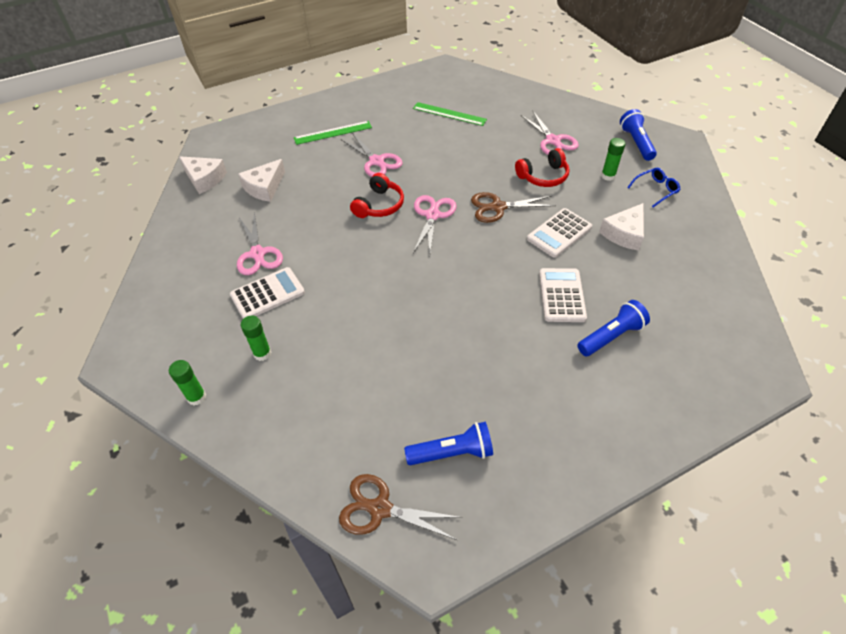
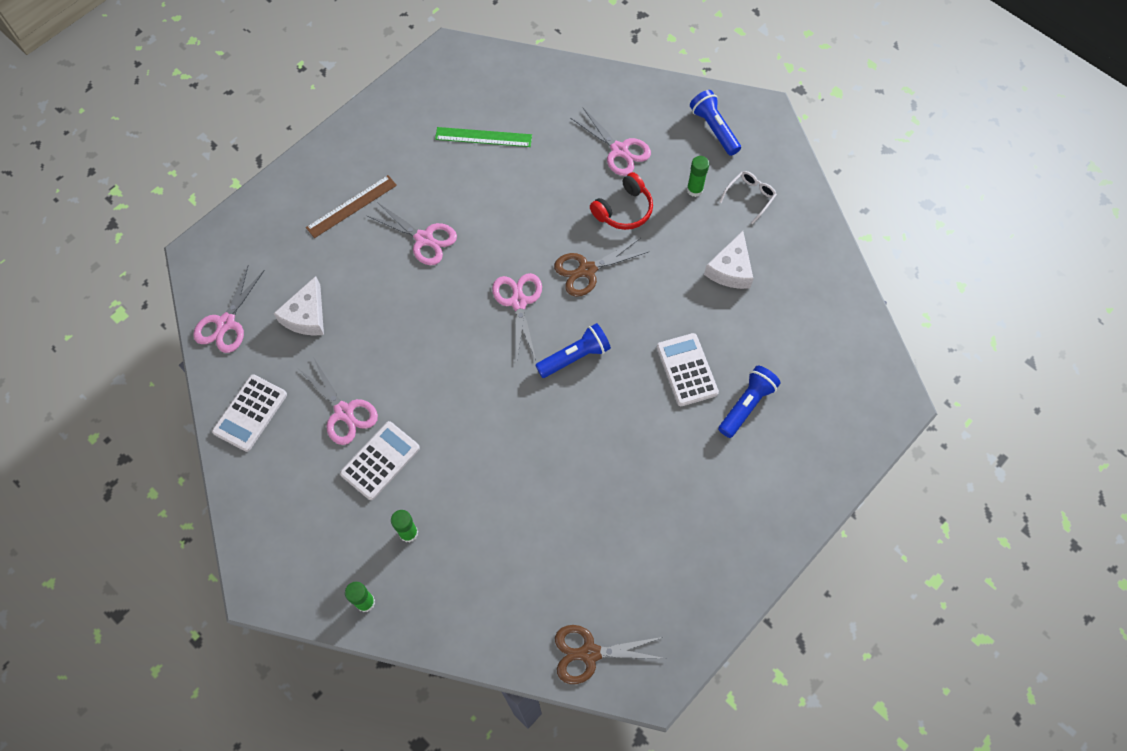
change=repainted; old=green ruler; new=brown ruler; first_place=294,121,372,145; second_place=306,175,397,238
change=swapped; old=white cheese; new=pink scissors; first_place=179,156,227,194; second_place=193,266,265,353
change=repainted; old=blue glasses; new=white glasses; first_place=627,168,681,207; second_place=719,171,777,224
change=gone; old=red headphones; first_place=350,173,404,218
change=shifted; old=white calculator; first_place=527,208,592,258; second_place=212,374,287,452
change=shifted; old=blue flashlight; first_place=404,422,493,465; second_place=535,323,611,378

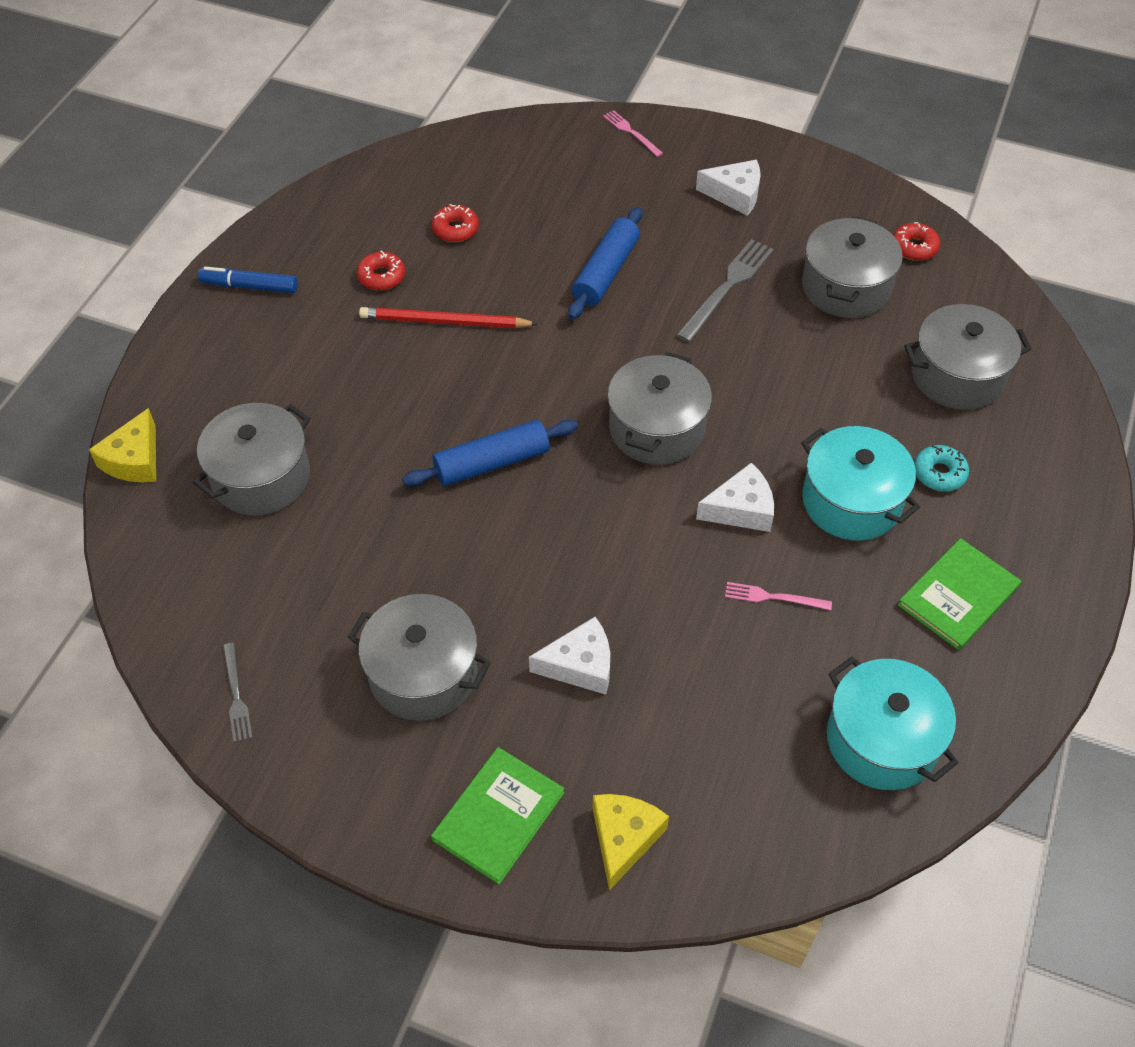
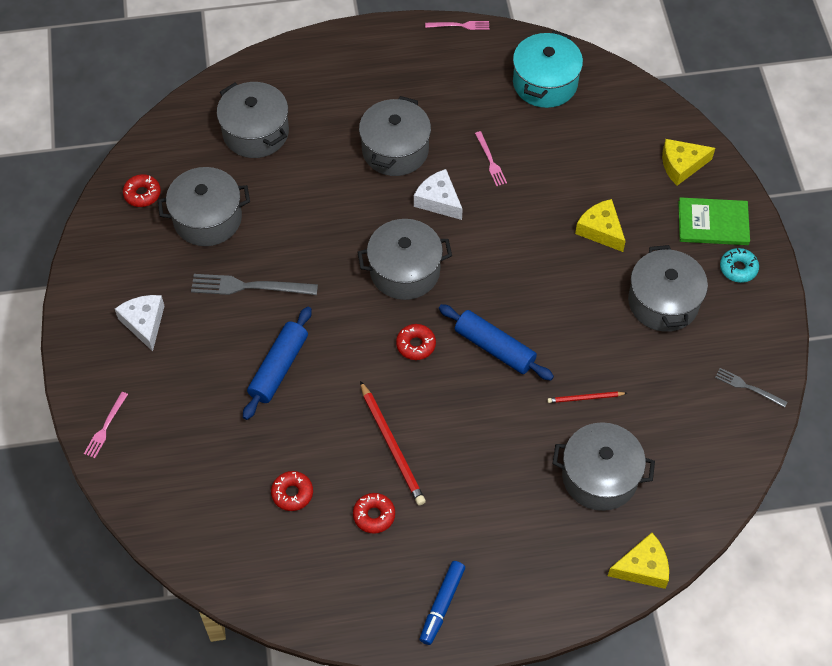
change=rotated; old=blue rolling pin; first_place=568,207,642,320; second_place=243,306,312,420; degrees=-60
change=rotated; old=blue marker; first_place=198,266,298,293; second_place=420,561,465,645; degrees=45
change=repainted; old=turquoise pot; new=grey pot; first_place=801,426,920,541; second_place=359,96,431,176
change=shifted; old=turquoise donut; first_place=914,445,969,491; second_place=720,248,759,283
change=gone; old=green book; first_place=898,538,1021,650
change=repainted; old=white cheese; new=yellow cheese; first_place=529,617,610,695; second_place=575,199,626,252
change=rotated; old=grey fork; first_place=223,643,253,742; second_place=715,368,787,408; degrees=-105
change=new; new=pink fork; second_place=425,21,489,30
change=new; new=red donut; second_place=396,324,436,360
change=new; new=red pencil; second_place=547,392,627,403

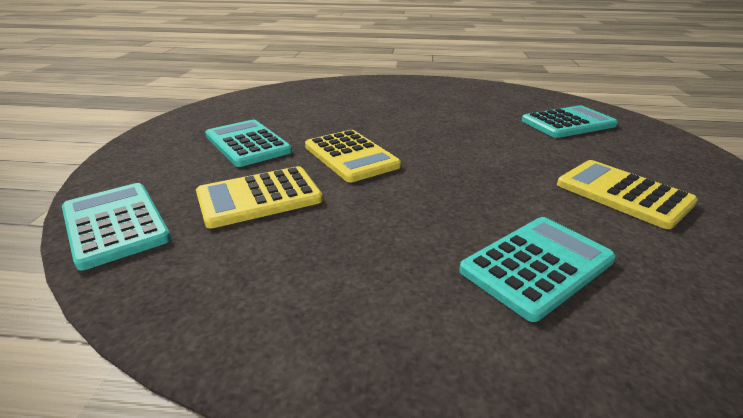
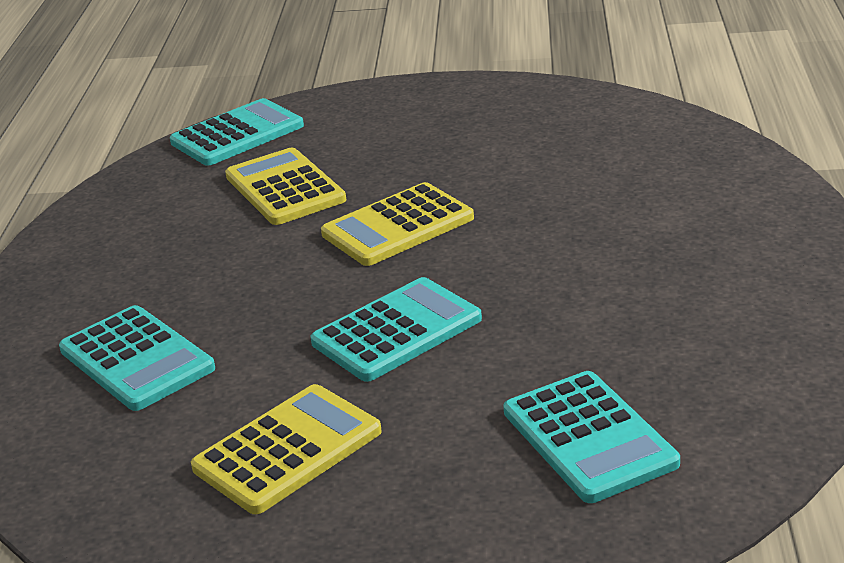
change=shifted; old=turquoise calculator; first_place=205,120,292,167; second_place=311,277,482,382

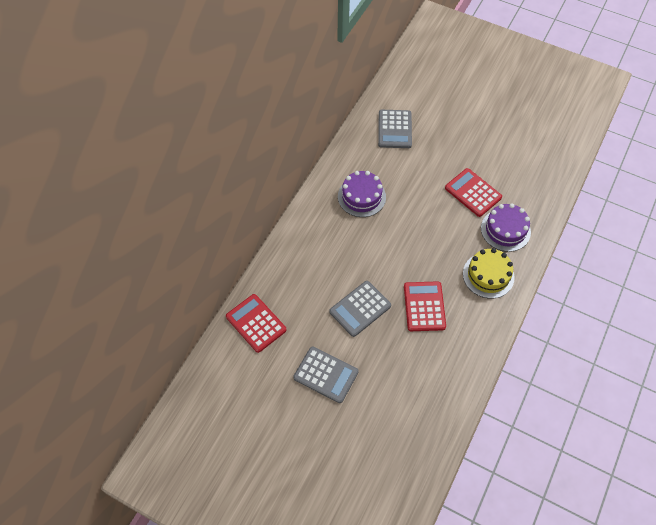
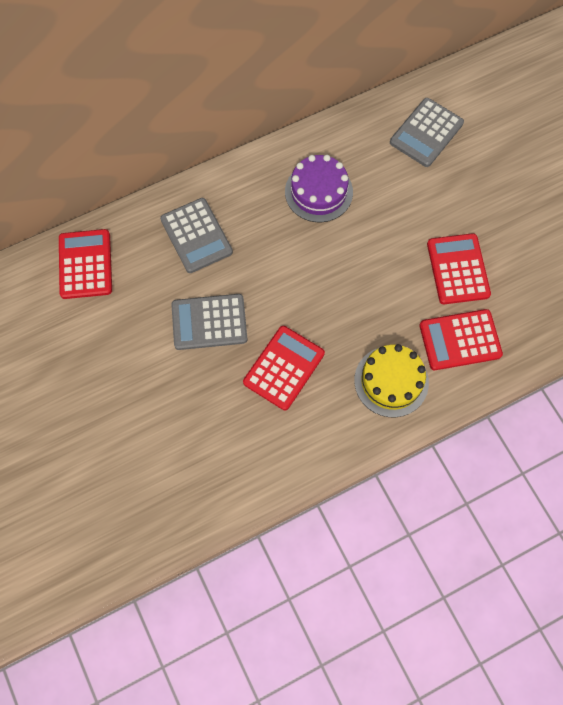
change=swapped; old=purple cake; new=red calculator; first_place=481,203,531,252; second_place=419,309,503,370
change=shifted; old=grey calculator; first_place=293,346,359,403; second_place=160,198,233,273

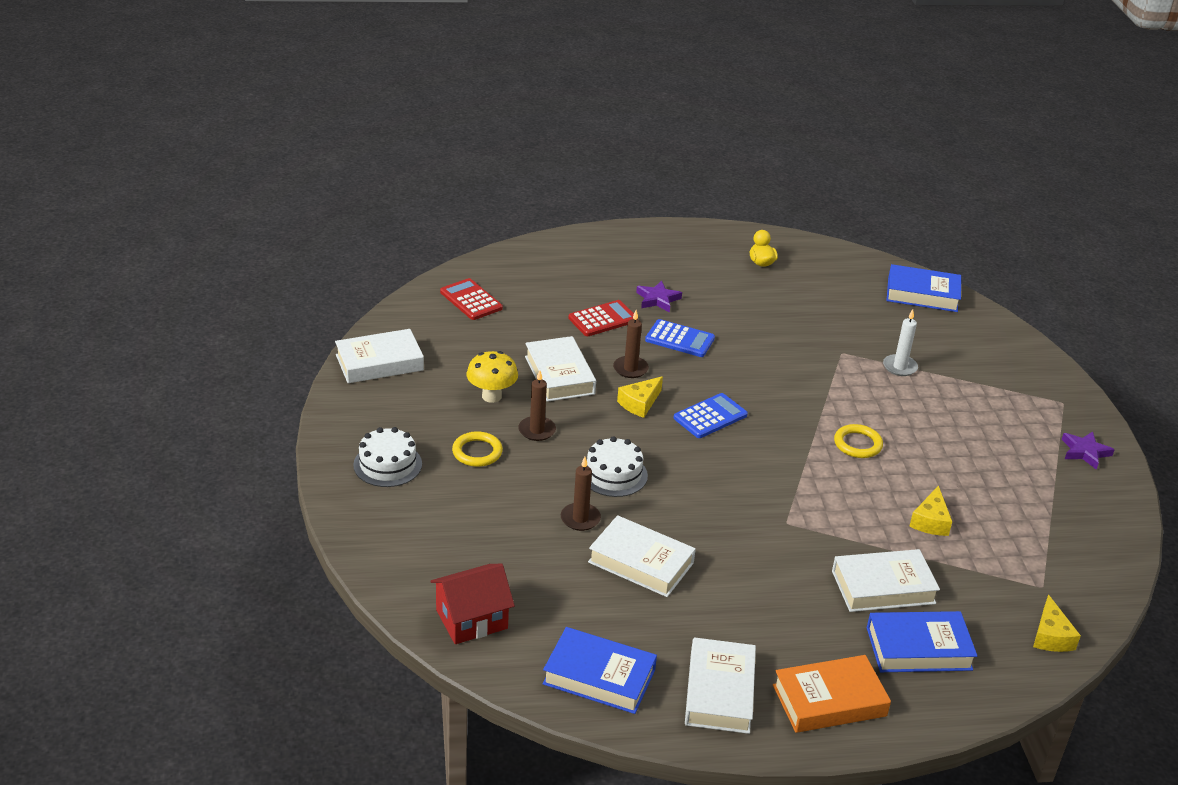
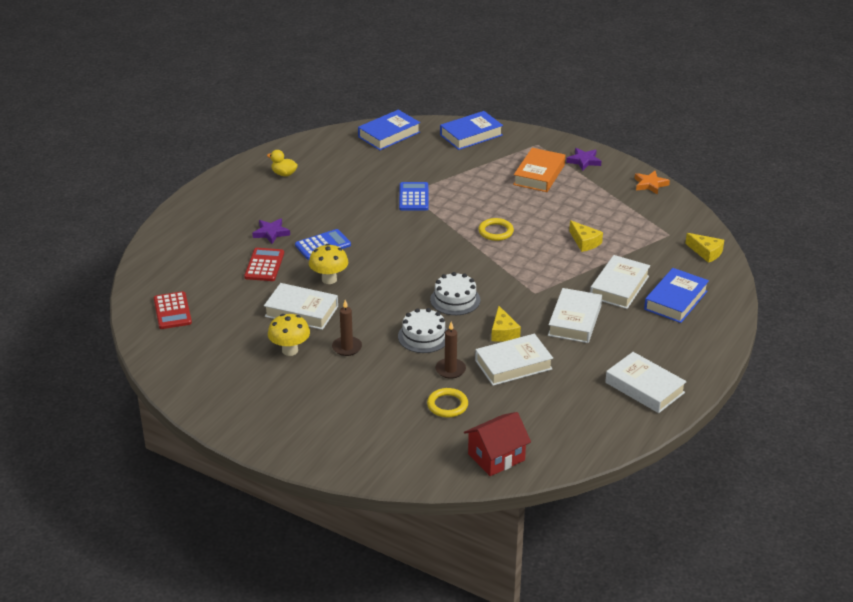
change=rotated; old=red calculator; first_place=440,278,503,320; second_place=154,291,192,329; degrees=-105
change=swapped; old=brown candle; new=yellow mushroom; first_place=613,310,649,378; second_place=309,244,348,284
change=gone; old=white candle; first_place=883,310,918,376
change=shifted; old=white book; first_place=335,329,424,383; second_place=548,288,602,343
change=shifted; old=yellow cheese; first_place=617,376,663,418; second_place=491,306,521,342
change=shifted; old=blue calculator; first_place=673,393,748,438; second_place=399,182,428,210
change=shifted; old=white cake; first_place=353,427,422,487; second_place=430,272,480,315
change=shifted; old=yellow ring; first_place=452,431,503,467; second_place=427,388,468,418
change=rotated; old=red house; first_place=431,564,515,644; second_place=464,412,531,476; degrees=45
change=shifted; old=blue book; first_place=542,627,657,714; second_place=440,111,503,150
change=shifted; old=orange book; first_place=773,655,891,733; second_place=513,148,565,192
change=new; new=orange star; second_place=634,171,670,195

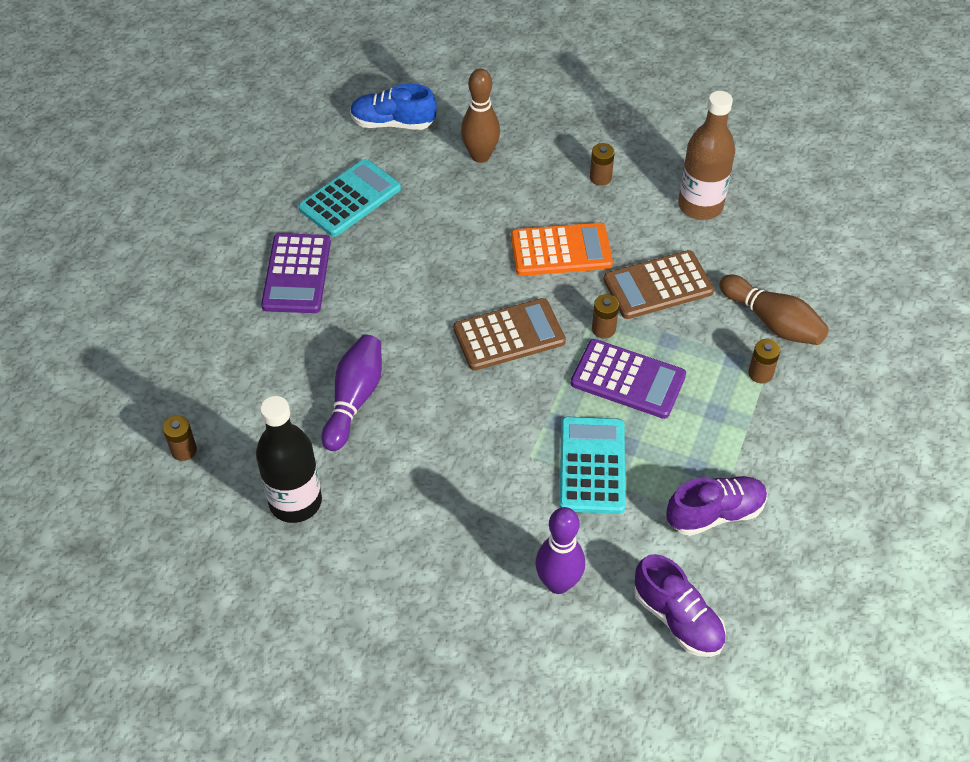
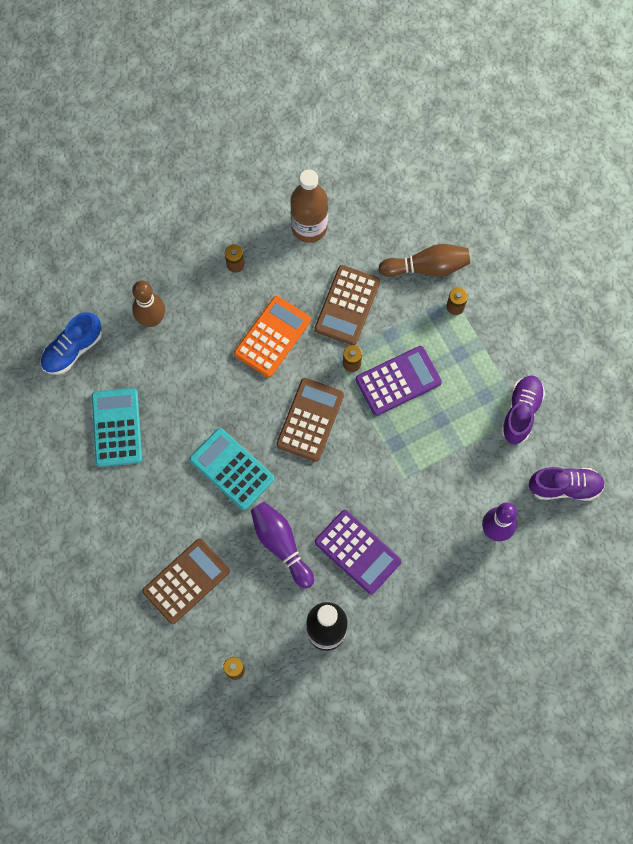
change=shifted; old=purple calculator; first_place=261,233,331,313; second_place=315,510,401,594
change=shifted; old=turquoise calculator; first_place=559,417,625,514; second_place=190,428,275,510
change=new; new=brown calculator; second_place=142,539,230,624

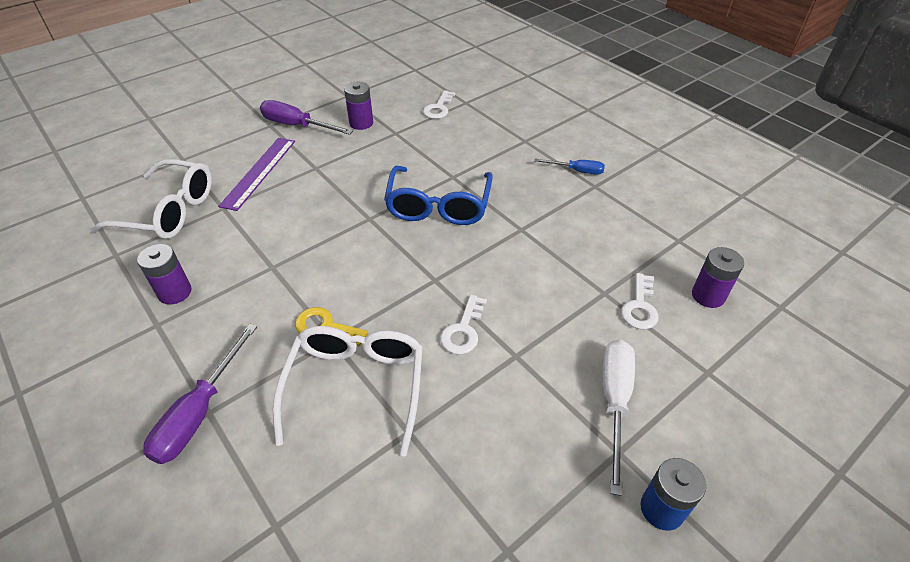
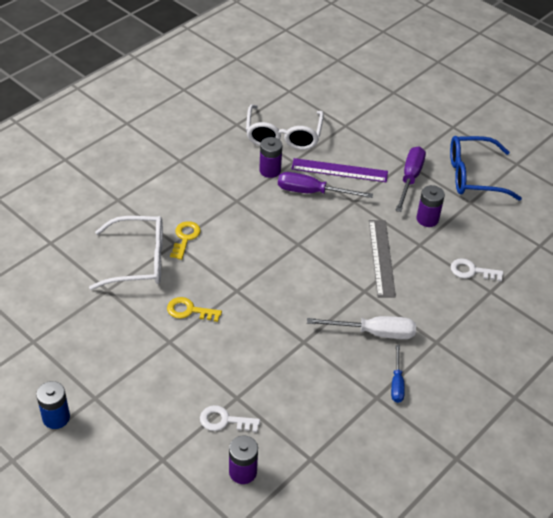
change=shifted; old=blue glasses; first_place=384,166,493,225; second_place=450,136,522,201
change=shifted; old=purple battery; first_place=137,244,192,305; second_place=259,137,282,178
change=repainted; old=white key; new=yellow key; first_place=440,295,487,354; second_place=167,297,222,322
change=shifted; old=purple screwdriver; first_place=143,324,257,464; second_place=278,172,373,198
change=shifted; old=white screwdriver; first_place=603,340,635,496; second_place=307,316,416,339
change=new; new=grey ruler; second_place=369,220,396,298

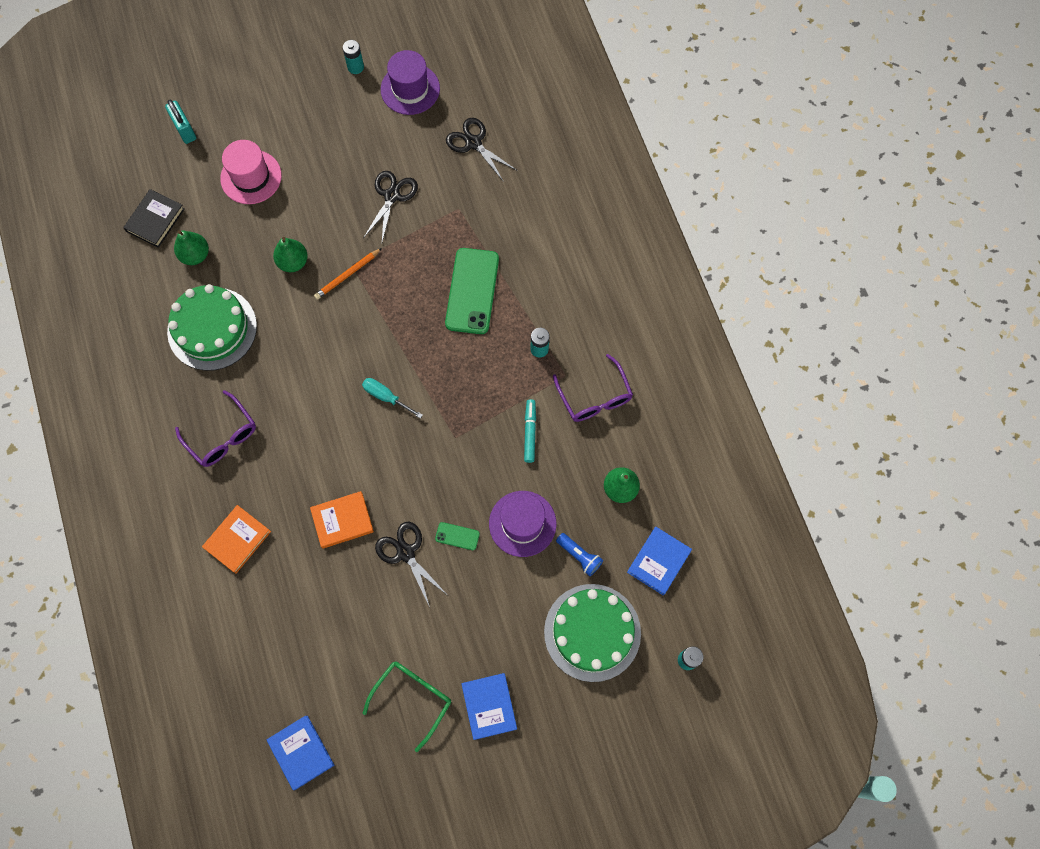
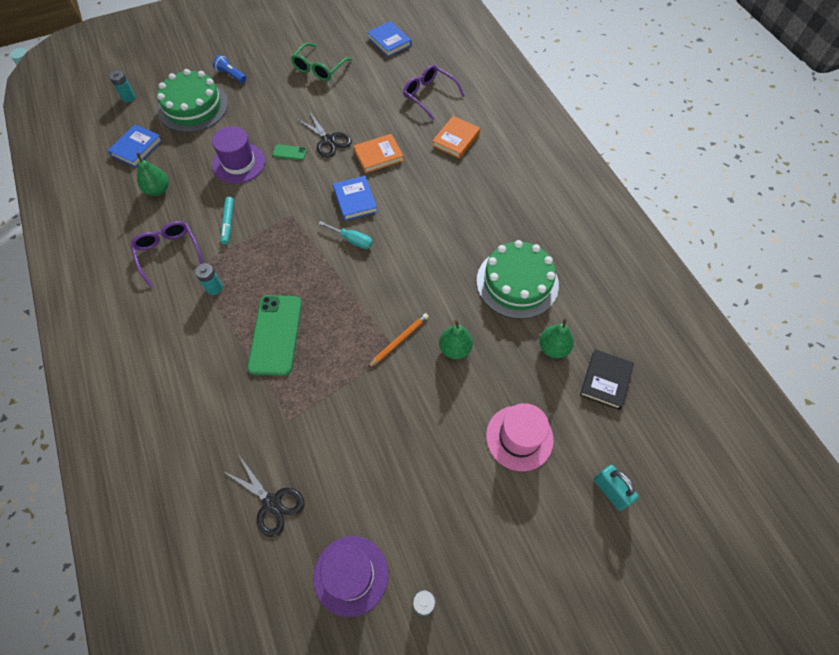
change=gone; old=black scissors; first_place=363,171,418,242
change=shifted; old=purple glasses; first_place=175,390,256,467; second_place=403,65,465,120
change=shifted; old=blue flashlight; first_place=556,533,603,576; second_place=213,55,246,83
change=shifted; old=blue book; first_place=461,673,517,740; second_place=333,176,377,221

